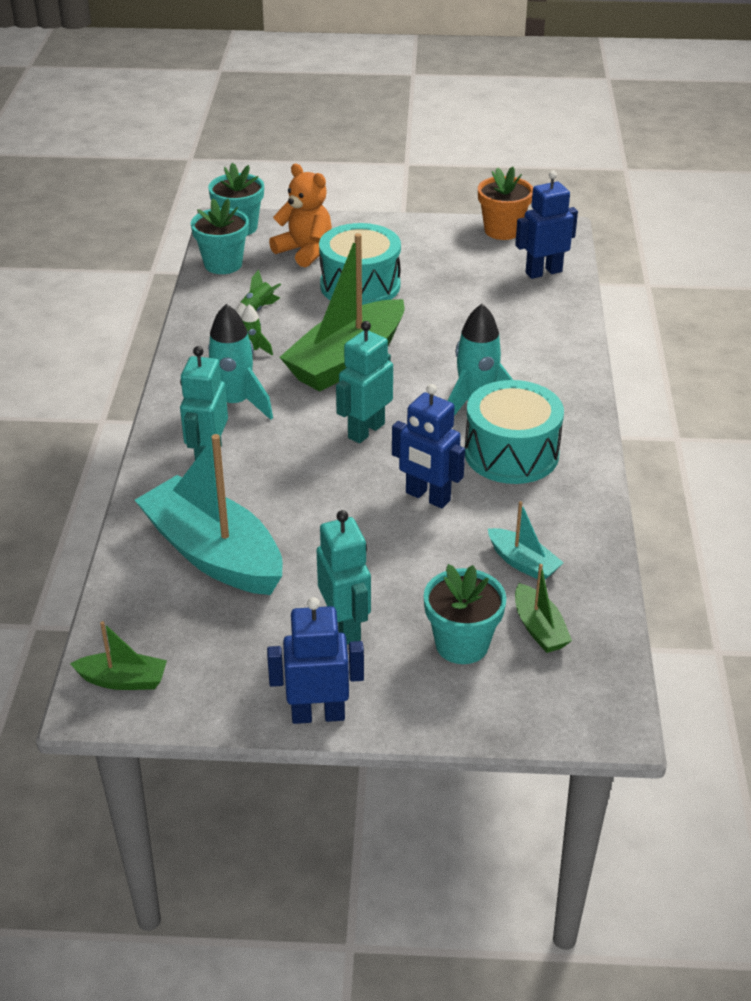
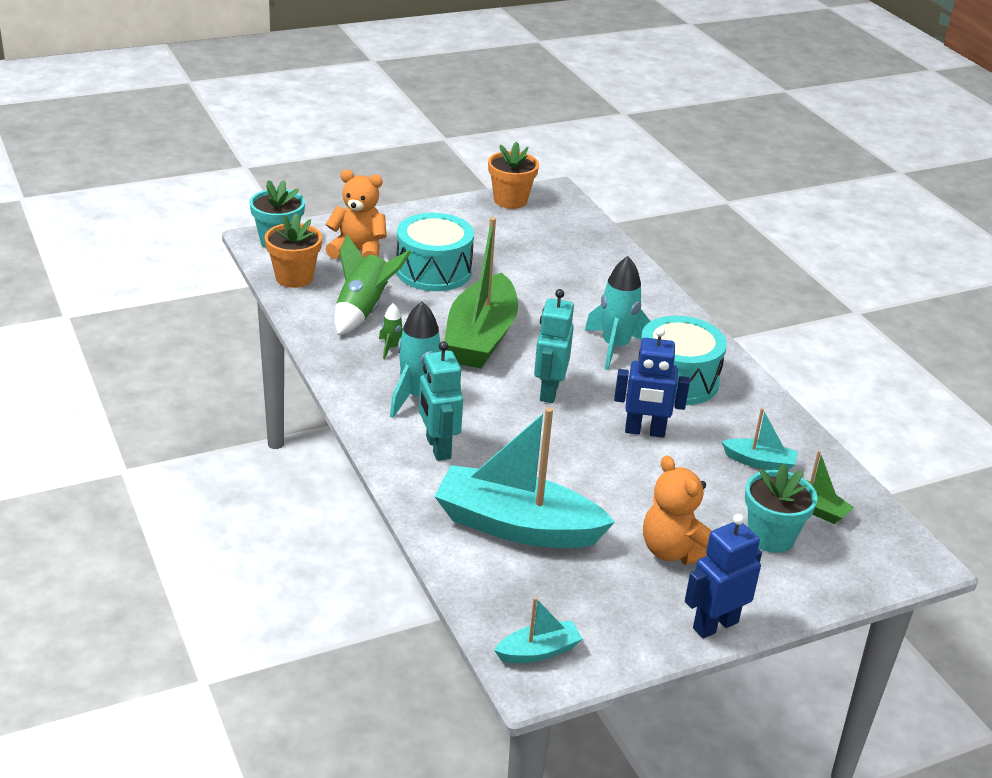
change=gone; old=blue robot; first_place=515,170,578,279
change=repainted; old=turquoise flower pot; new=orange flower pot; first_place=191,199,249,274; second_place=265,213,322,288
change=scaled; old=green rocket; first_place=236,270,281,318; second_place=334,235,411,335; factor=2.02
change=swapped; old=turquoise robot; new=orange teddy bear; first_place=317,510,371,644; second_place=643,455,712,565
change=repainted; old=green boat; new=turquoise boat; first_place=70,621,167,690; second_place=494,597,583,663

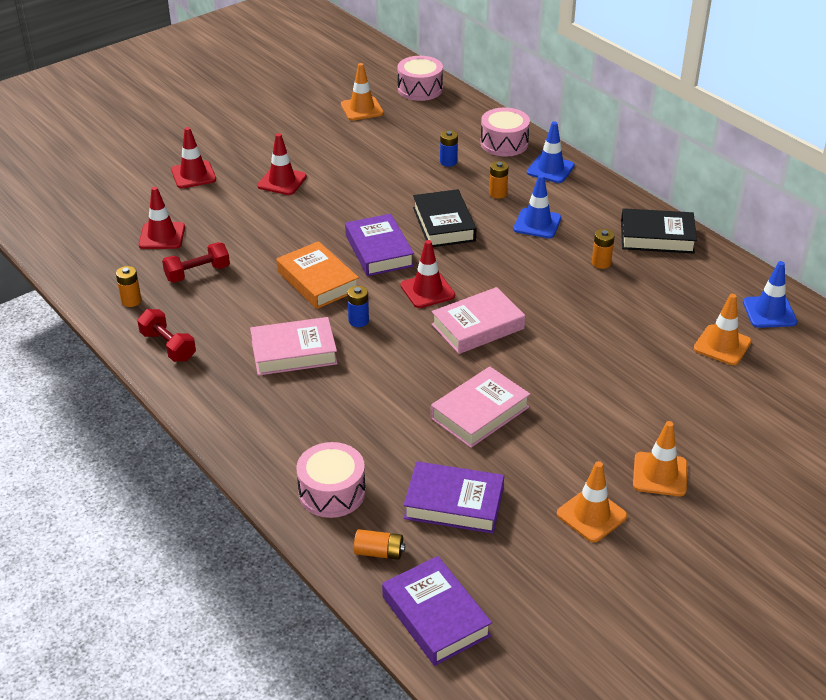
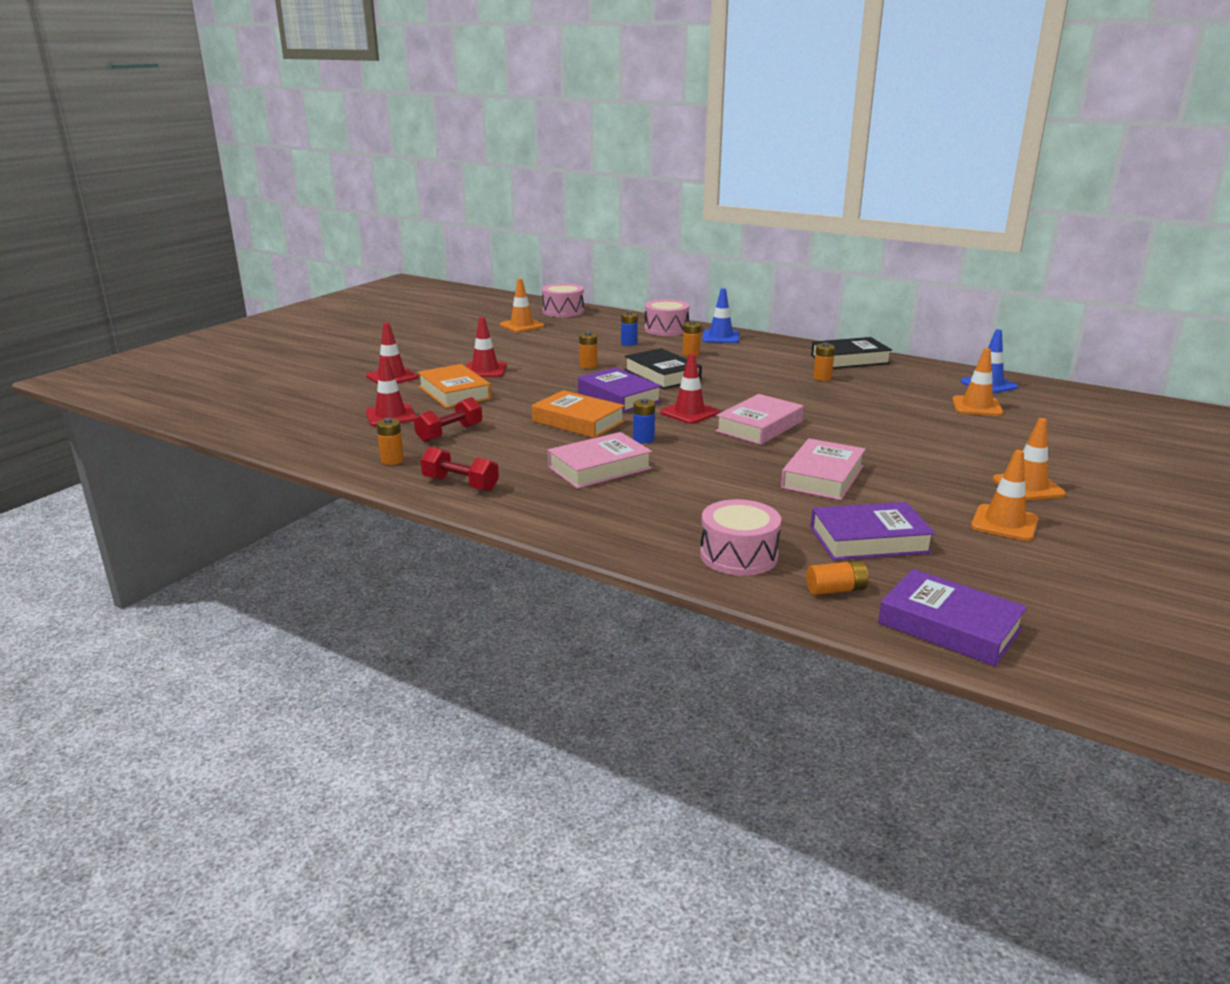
change=gone; old=blue traffic cone; first_place=513,174,561,238
change=new; new=orange battery; second_place=579,332,597,369
change=new; new=orange book; second_place=417,364,492,408

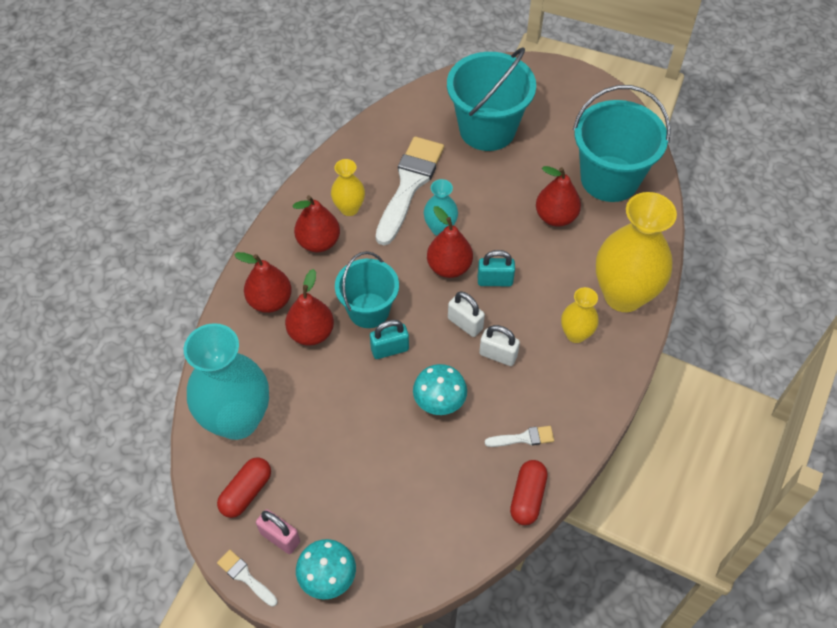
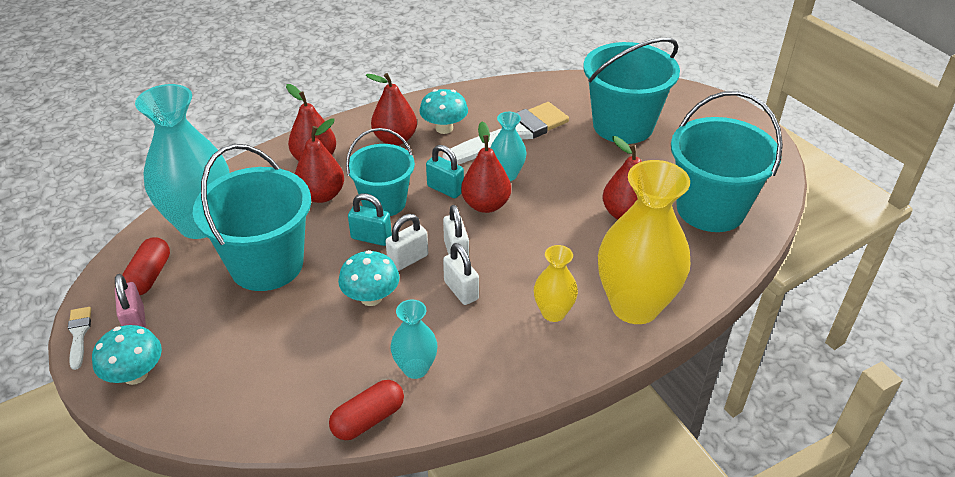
change=swapped; old=yellow vase; new=turquoise mushroom; first_place=331,159,365,216; second_place=419,89,468,134
change=shifted; old=turquoise padlock; first_place=478,250,515,286; second_place=426,145,464,198
change=swapped; old=white brush; new=turquoise vase; first_place=485,426,554,447; second_place=390,299,438,379
change=rotated; old=red capsule; first_place=217,457,271,518; second_place=122,237,170,295; degrees=-60
change=new; new=turquoise bucket; second_place=193,144,311,291
change=new; new=white padlock; second_place=385,214,428,271

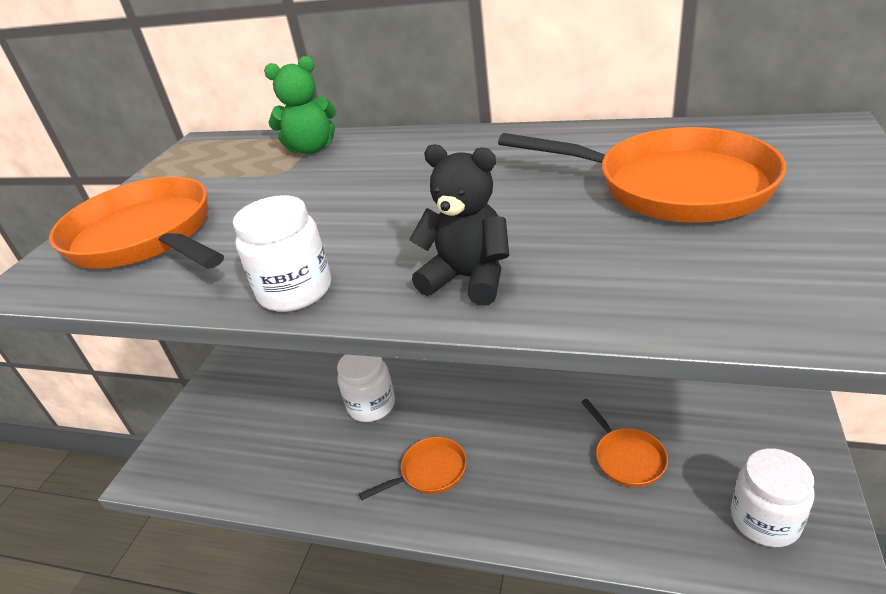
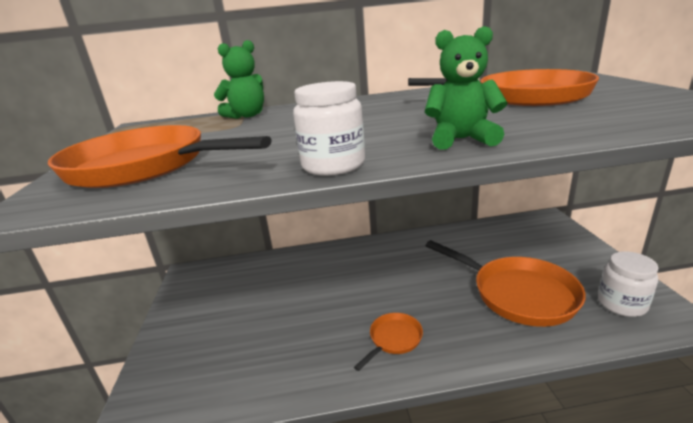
change=repainted; old=black teddy bear; new=green teddy bear; first_place=409,144,509,306; second_place=425,26,508,150
change=gone; old=white jar; first_place=337,354,395,422
change=scaled; old=orange pan; first_place=581,399,668,487; second_place=425,240,586,327; factor=2.04

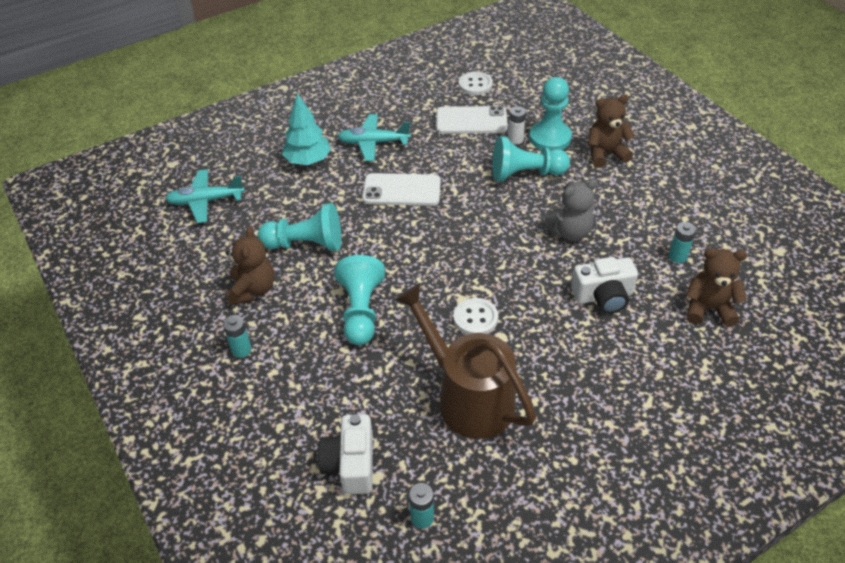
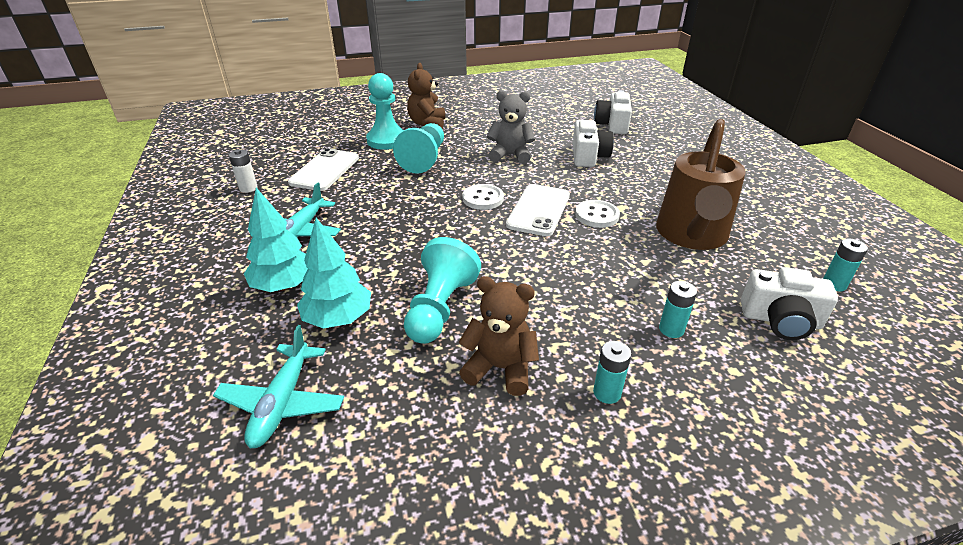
change=shifted; old=white button; first_place=459,72,493,95; second_place=462,184,504,210
change=shifted; old=white battery; first_place=508,106,526,144; second_place=229,149,258,193
change=shifted; old=white phone; first_place=362,173,441,206; second_place=506,184,570,236
change=rotated; old=grey teddy bear; first_place=541,179,598,241; second_place=487,90,535,164; degrees=-75
change=shifted; old=turquoise battery; first_place=669,222,696,263; second_place=659,281,697,338
change=swapped; old=brown teddy bear; new=white camera; first_place=685,248,747,327; second_place=594,90,632,134
change=gone; old=turquoise pawn; first_place=334,255,385,345
change=rotated; old=brown watering can; first_place=394,283,536,439; second_place=656,119,746,250; degrees=-45
change=new; new=turquoise tree; second_place=297,218,371,328

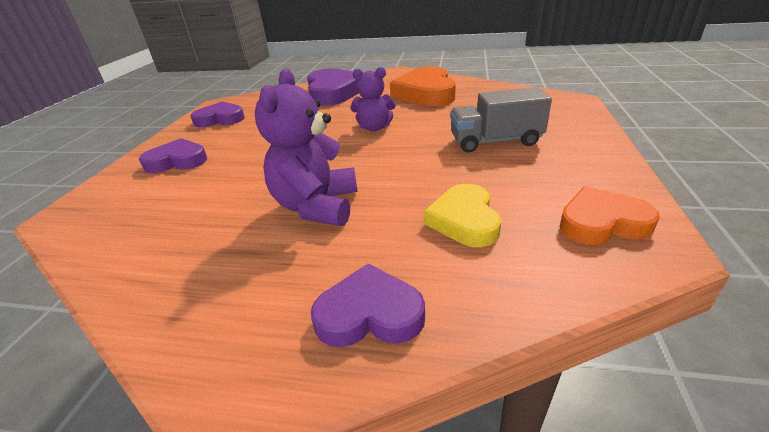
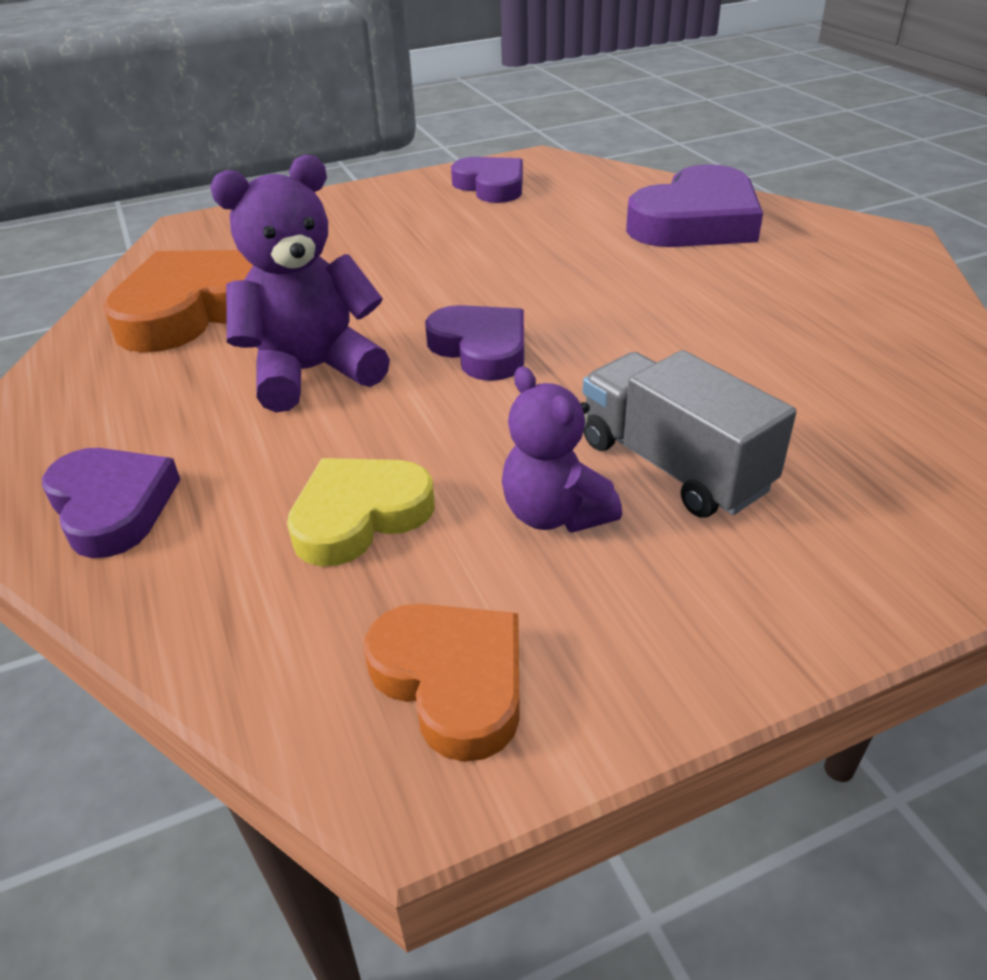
change=shifted; old=orange heart; first_place=390,66,456,106; second_place=103,250,253,353
change=shifted; old=purple teddy bear; first_place=350,67,396,131; second_place=502,366,622,533
change=shifted; old=purple heart; first_place=139,138,207,173; second_place=425,305,524,381

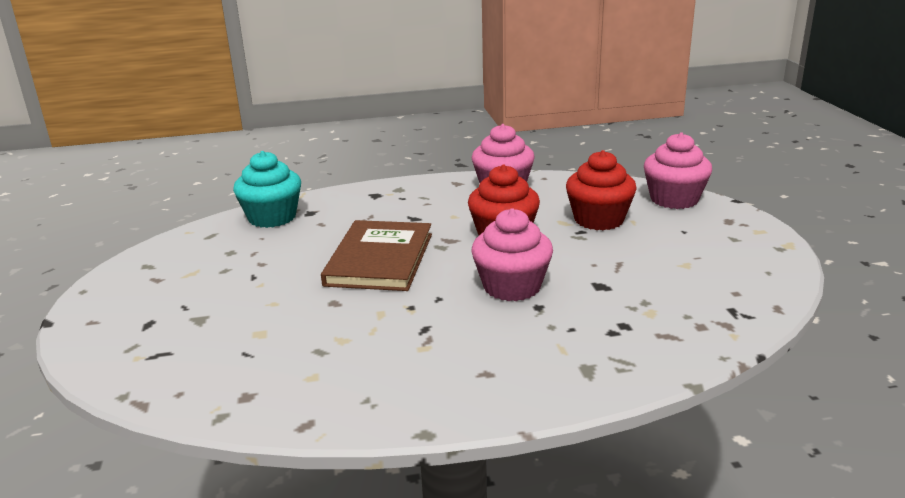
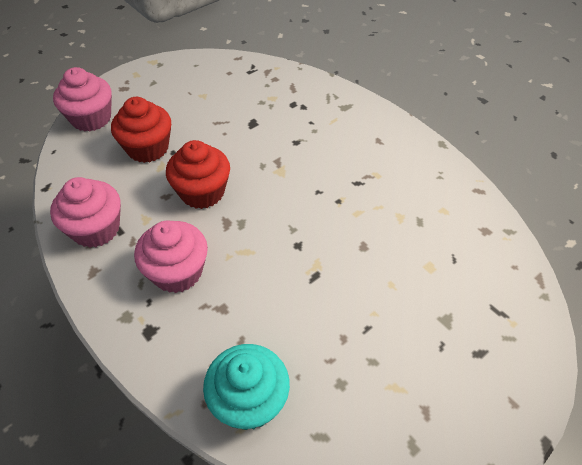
change=shifted; old=pink cupcake; first_place=472,208,553,301; second_place=134,221,208,293
change=gone; old=brown book; first_place=321,220,432,291

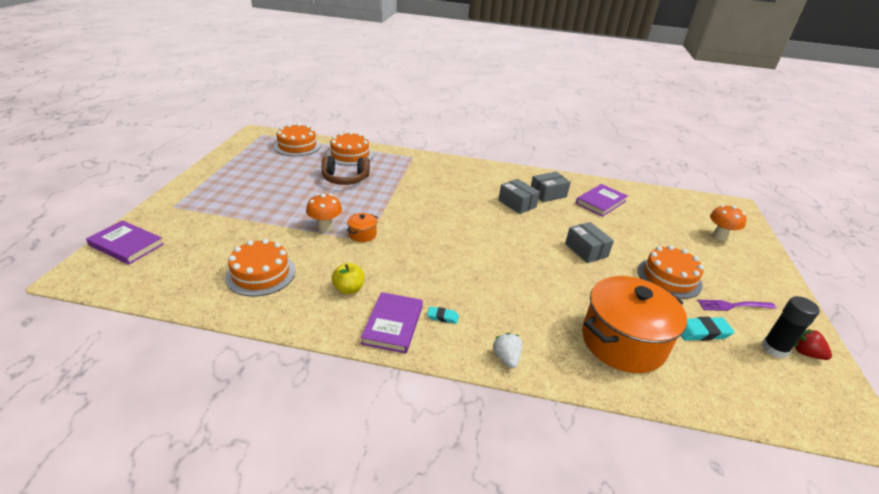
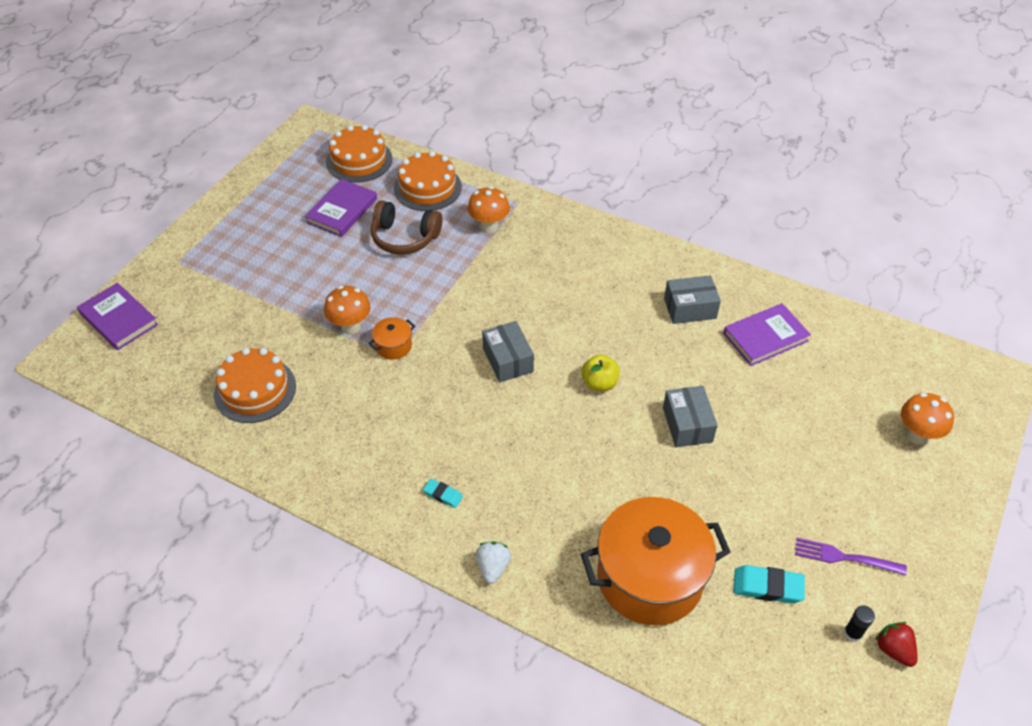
change=shifted; old=grey box; first_place=498,179,540,214; second_place=482,321,534,382
change=gone; old=orange cake; first_place=638,245,704,299
change=shifted; old=yellow apple; first_place=332,263,364,294; second_place=581,355,620,391
change=shifted; old=purple book; first_place=361,292,423,354; second_place=305,179,377,237
change=scaled; old=black glue stick; first_place=761,296,820,359; second_place=844,605,875,642; factor=0.56
change=new; new=orange mushroom; second_place=468,186,510,233

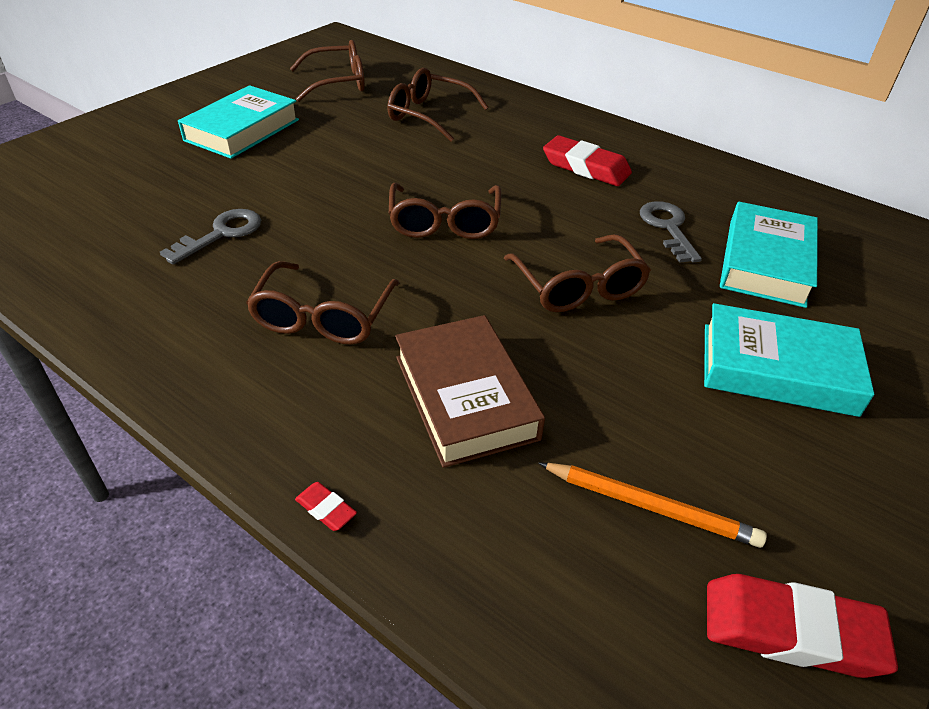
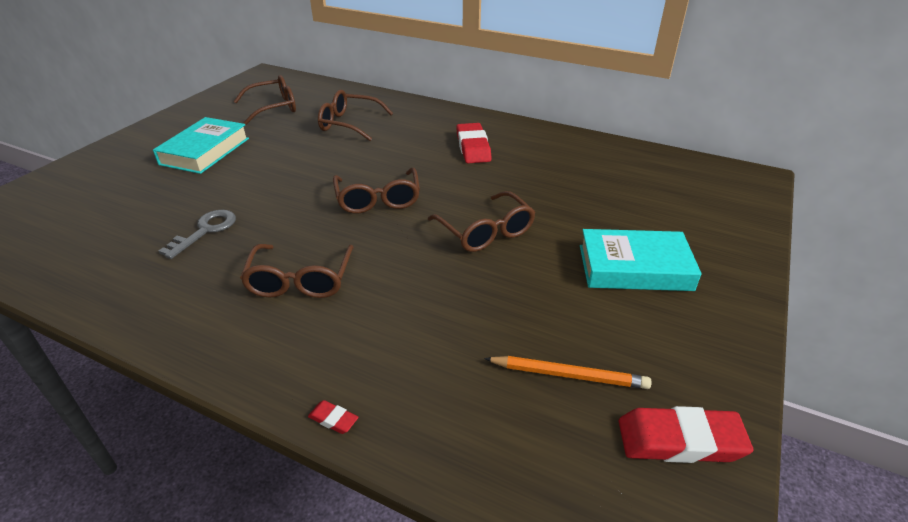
change=rotated; old=red eraser; first_place=543,135,632,186; second_place=456,123,492,163; degrees=60
change=gone; old=grey key; first_place=640,201,702,263
change=gone; old=turquoise book; first_place=720,202,818,308
change=gone; old=brown book; first_place=395,315,545,468

